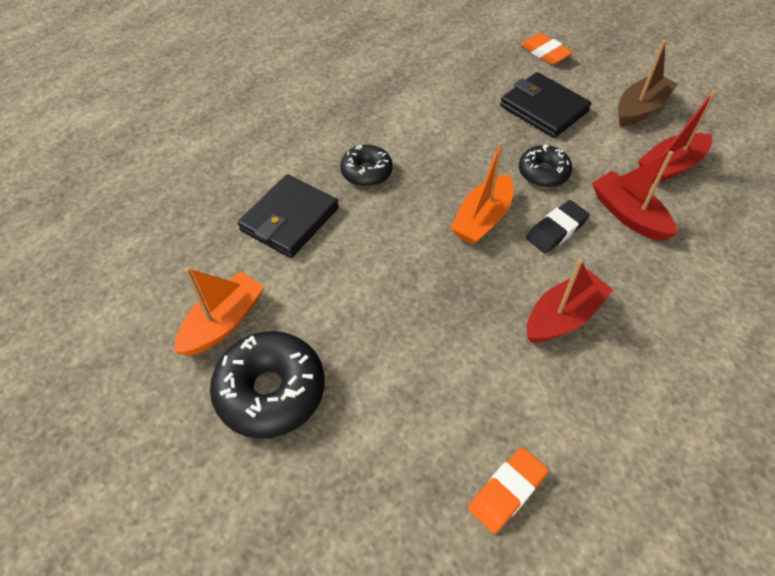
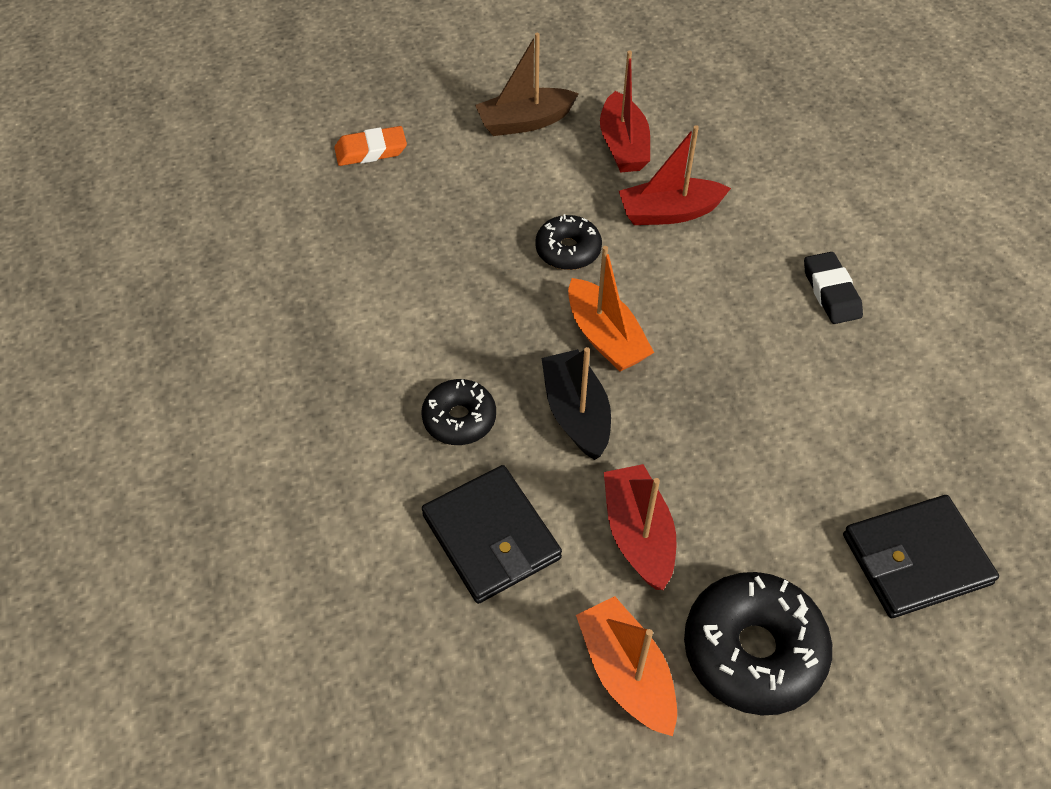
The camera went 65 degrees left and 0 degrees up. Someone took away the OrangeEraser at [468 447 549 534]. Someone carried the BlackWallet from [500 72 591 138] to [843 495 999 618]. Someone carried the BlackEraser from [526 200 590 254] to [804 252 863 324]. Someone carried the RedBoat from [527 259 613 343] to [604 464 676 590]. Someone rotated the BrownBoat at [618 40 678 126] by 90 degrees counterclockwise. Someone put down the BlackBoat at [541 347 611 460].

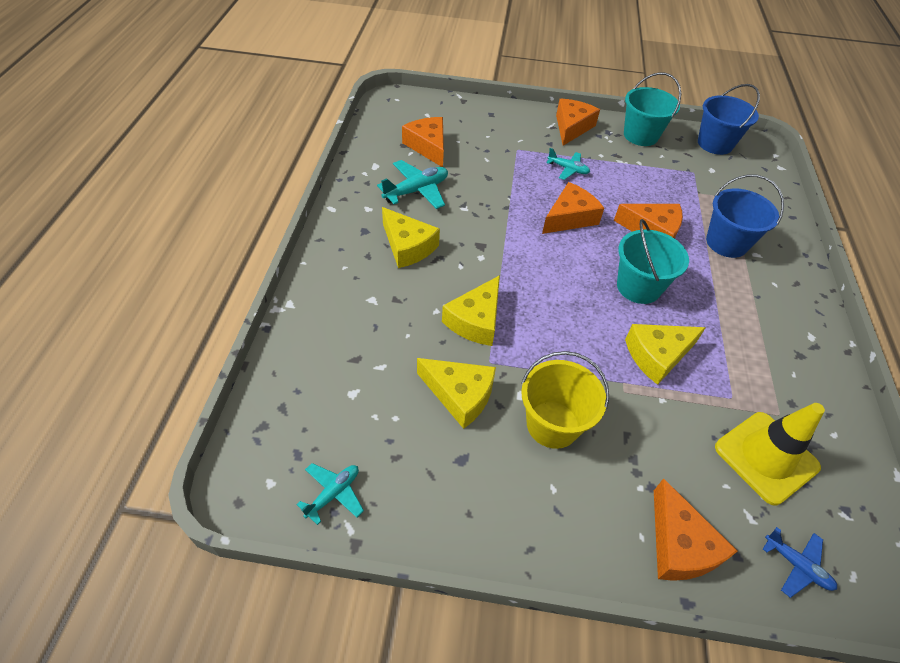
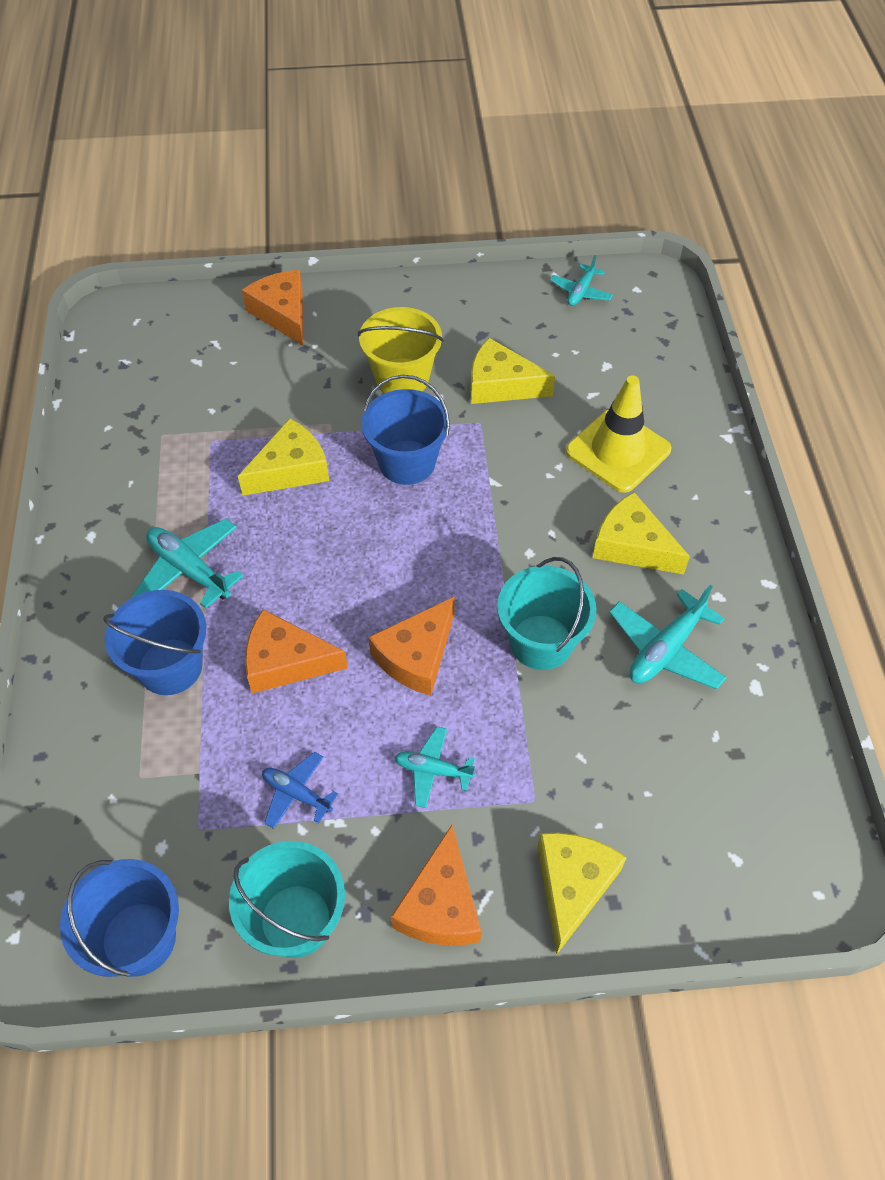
The camera went 170 degrees right and 5 degrees up. Someone took away the OrangeCheese at [402 117 444 167]. Someone carried the YellowCheese from [442 275 500 346] to [537 833 627 955]. Someone carried the TurquoiseBucket from [617 219 689 304] to [497 557 597 670]. Someone carried the YellowTrafficCone from [715 403 825 505] to [566 375 672 493]. Someone carried the BluePlane from [763 527 837 598] to [262 752 338 829]. Someone put down the TurquoisePlane at [132 519 243 608]. Someone put down the BlueBucket at [361 375 450 485].

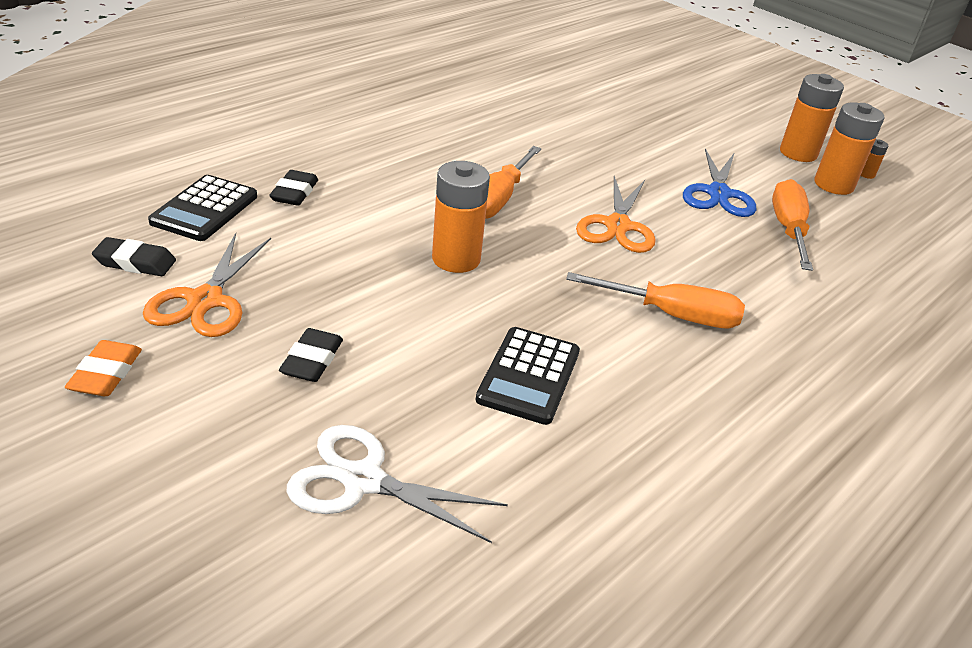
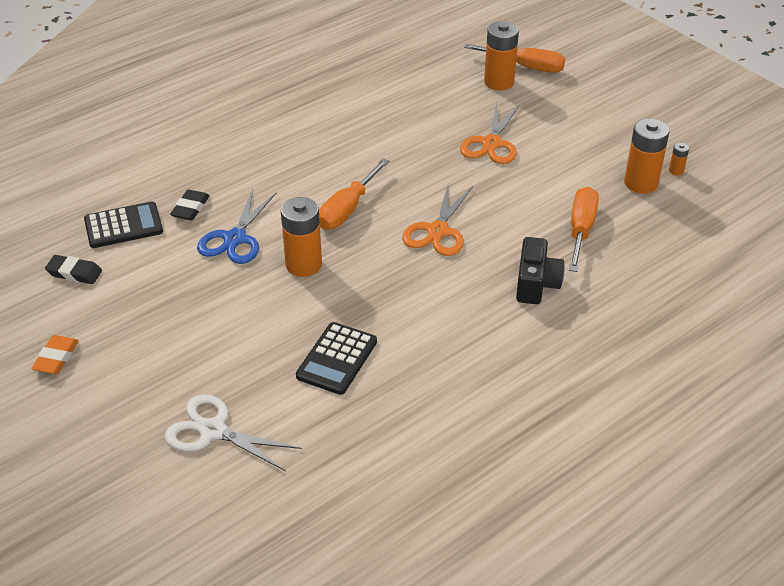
The camera went 10 degrees right and 5 degrees up. Someone carried the OrangeScissors from [143 233 271 337] to [460 102 520 164]. Someone rotated the BlackCalculator at [148 175 257 241] by 135 degrees counterclockwise. Someone took away the BlackEraser at [279 328 343 382]. Someone carried the OrangeScrewdriver from [566 272 745 328] to [464 44 565 73]. Someone carried the BlueScissors from [683 149 756 217] to [197 189 277 264]. Someone carried the OrangeBattery from [780 74 844 162] to [484 21 519 90]. Someone put down the BlackCamera at [516 237 565 304].

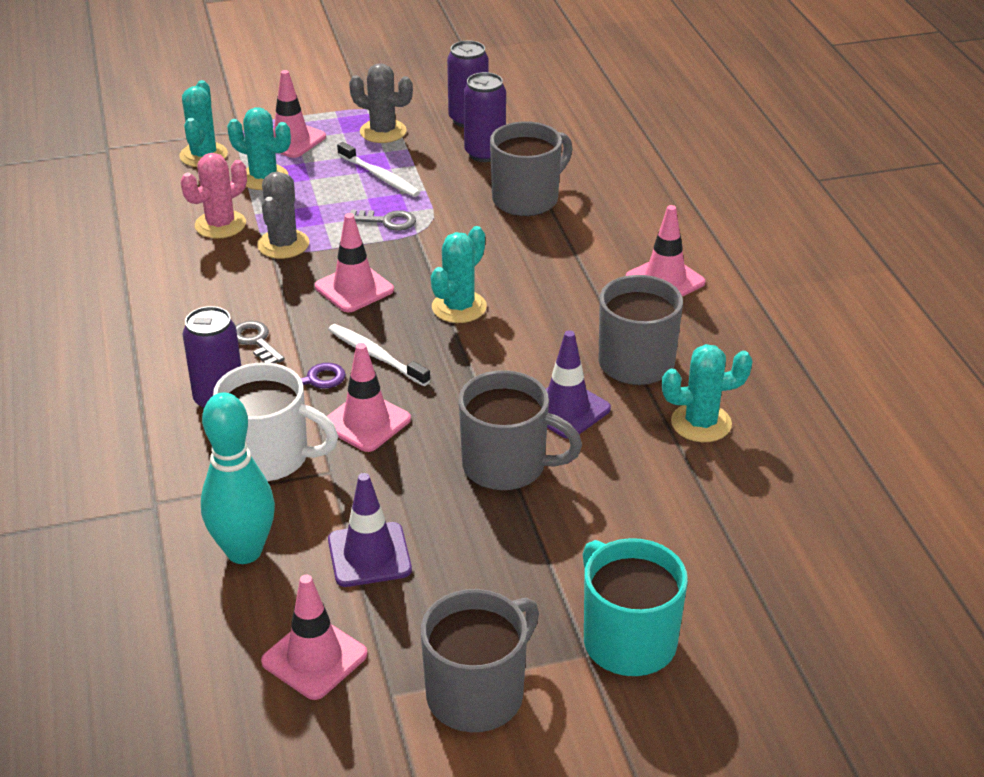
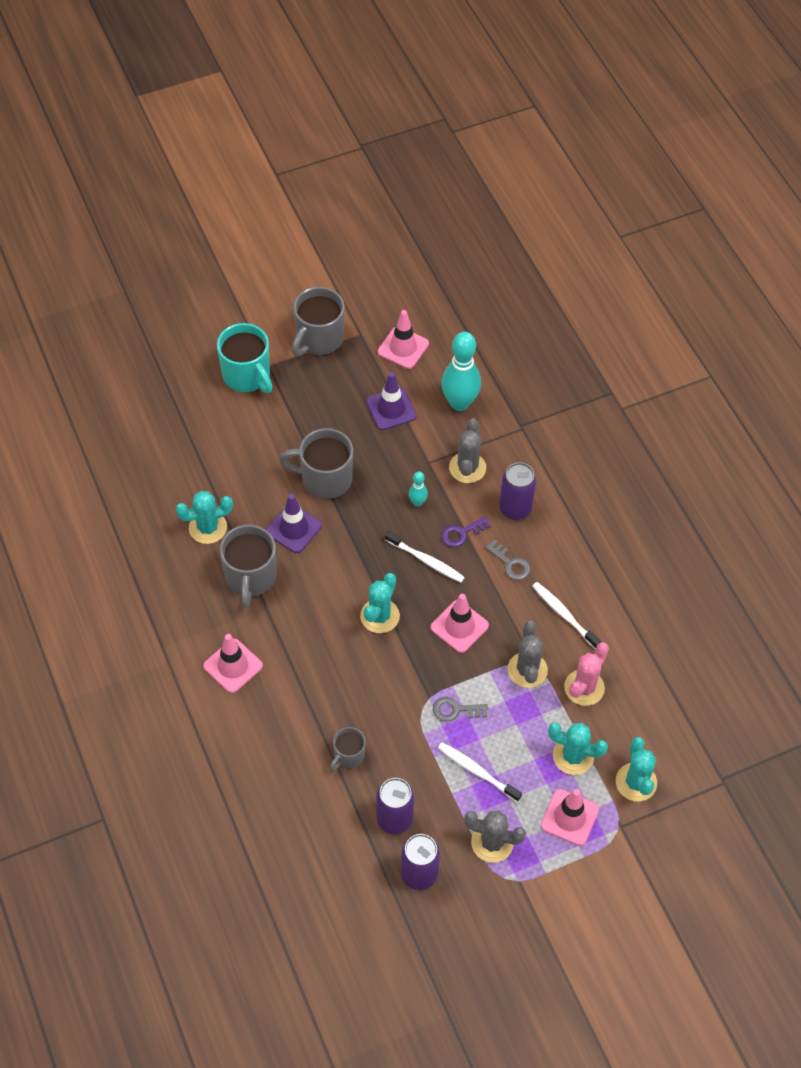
The camera went 170 degrees right and 20 degrees up. Someone swapped the WhiteMug at [213 362 338 481] for the GreyCactus at [449 418 486 483]. Someone swapped the PinkTrafficCone at [327 343 411 452] for the TurquoiseBowlingPin at [409 471 428 507]. Someone scaled the GreyMug at [490 121 573 216] by 0.56. Someone put down the WhiteToothbrush at [532 582 601 649].

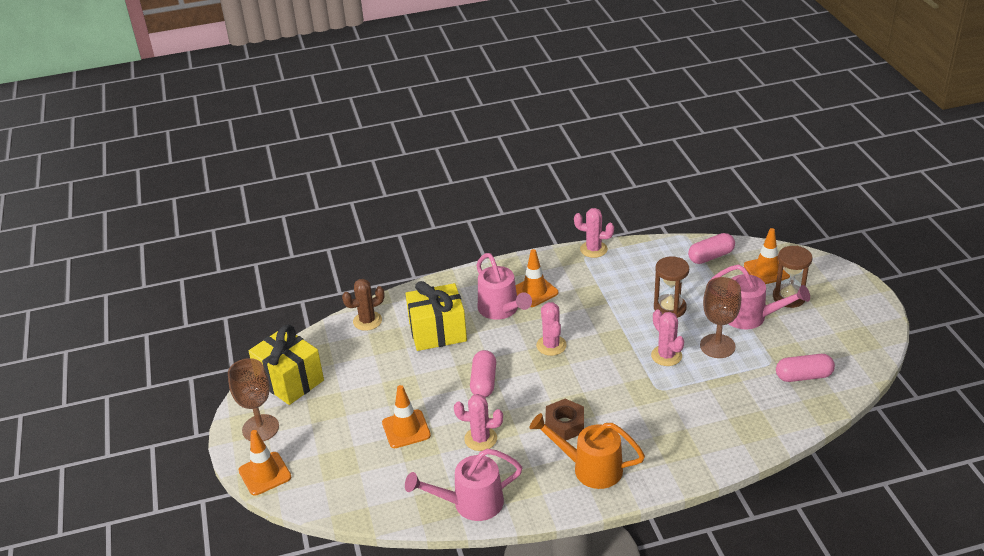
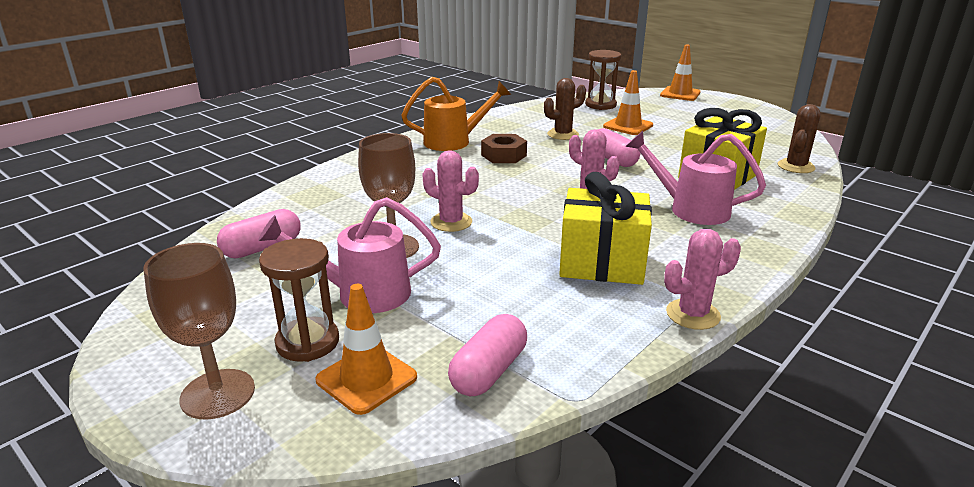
The camera went 145 degrees right and 10 degrees down. Someone carried the BrownGoblet from [228 358 279 441] to [144 243 255 420]. Someone carried the YellowGift from [249 325 324 405] to [559 172 652 285]. Someone took away the PinkWateringCan at [405 449 523 521]. Someone repainted the PinkCactus at [454 394 503 451], which became the BrownCactus at [544 78 586 140]. Someone took away the OrangeTrafficCone at [516 249 558 307]. Someone carried the BrownHourglass from [654 256 689 318] to [585 50 621 110].

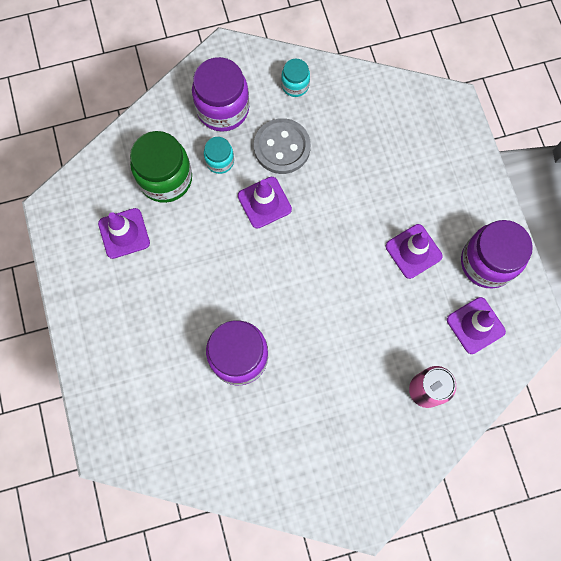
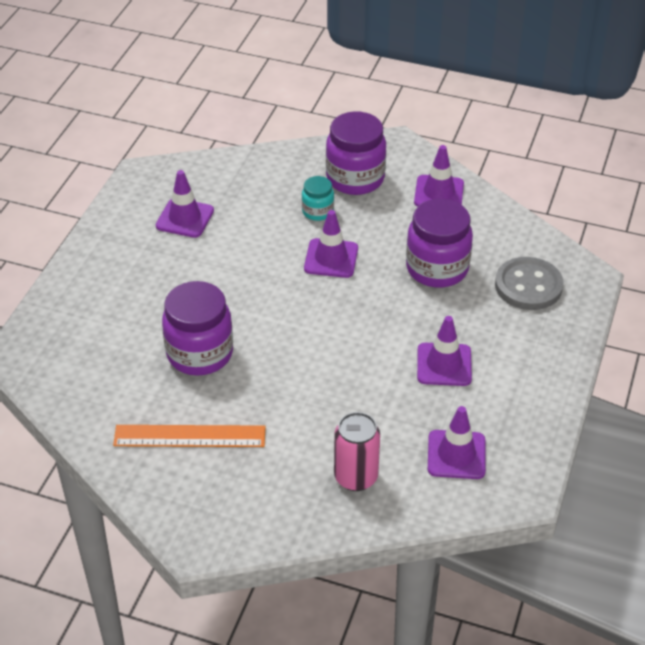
The camera went 35 degrees right and 30 degrees down. Someone took away the GreenJar at [130 131 192 203]. Someone carried the GreyButton from [254 118 311 174] to [495 257 563 310]. Someone swapped the TurquoiseJar at [281 59 310 97] for the PurpleTrafficCone at [414 145 464 207]. Someone carried the PurpleJar from [461 220 533 289] to [406 199 473 288]. Someone put down the OrangeRuler at [113 425 266 447].

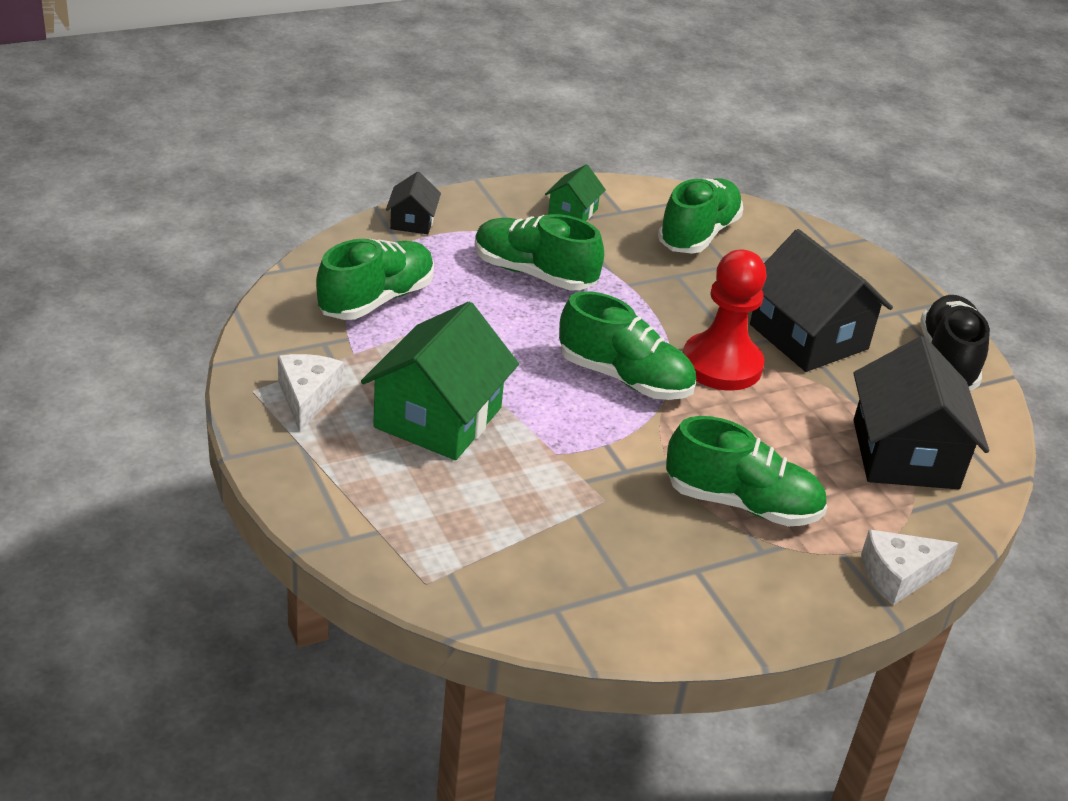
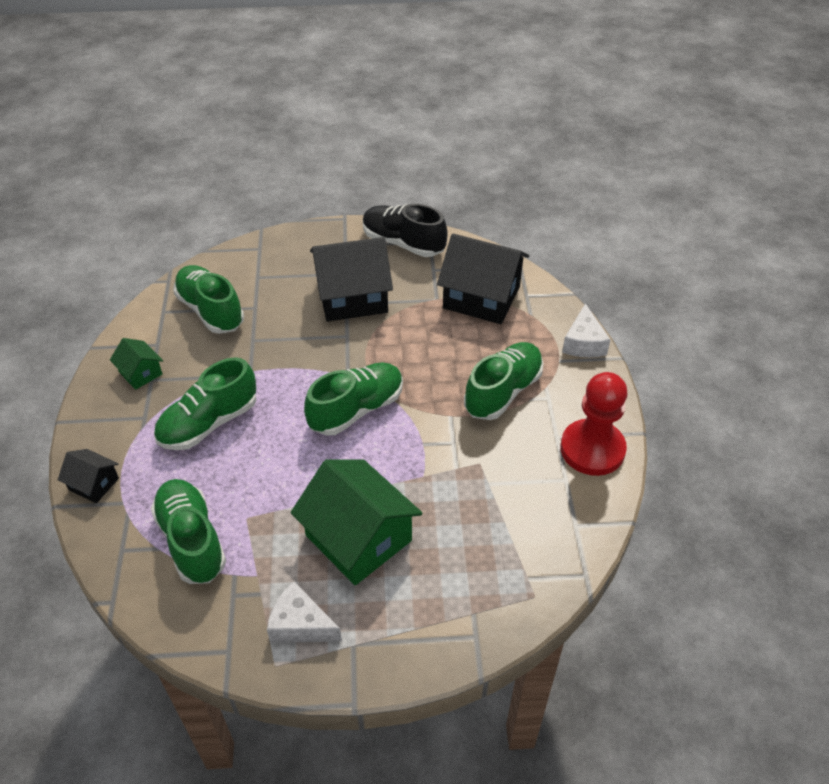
The camera went 65 degrees left and 10 degrees up. Someone carried the RedPawn from [683 250 766 391] to [560 372 628 476].

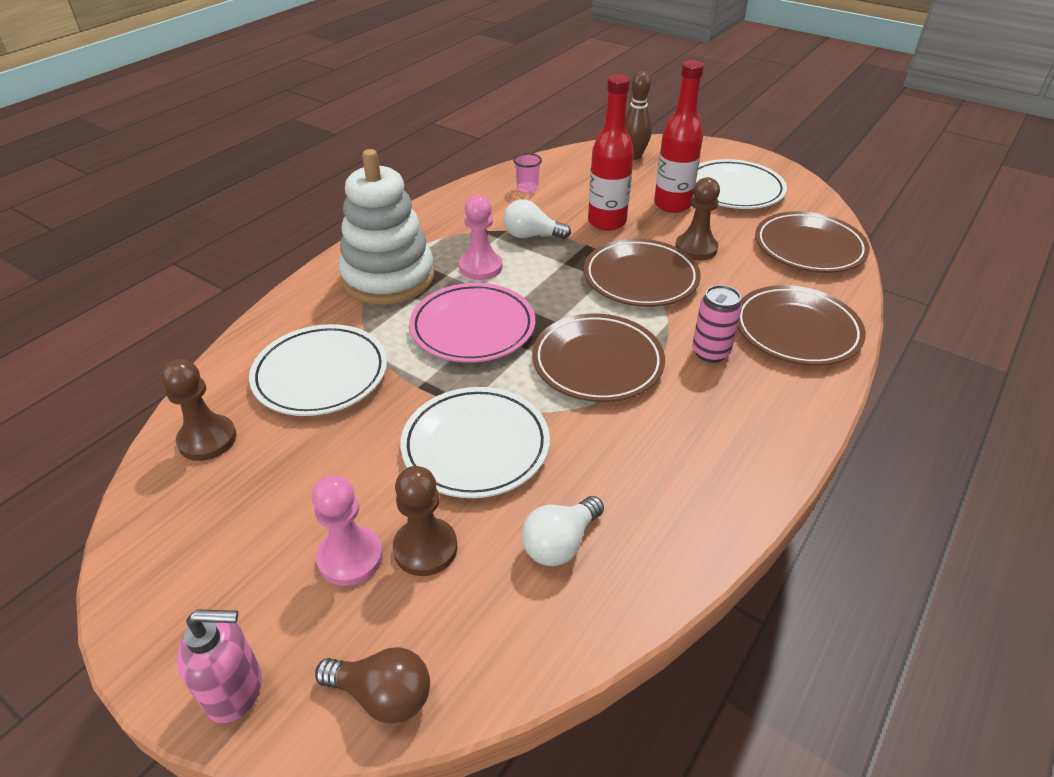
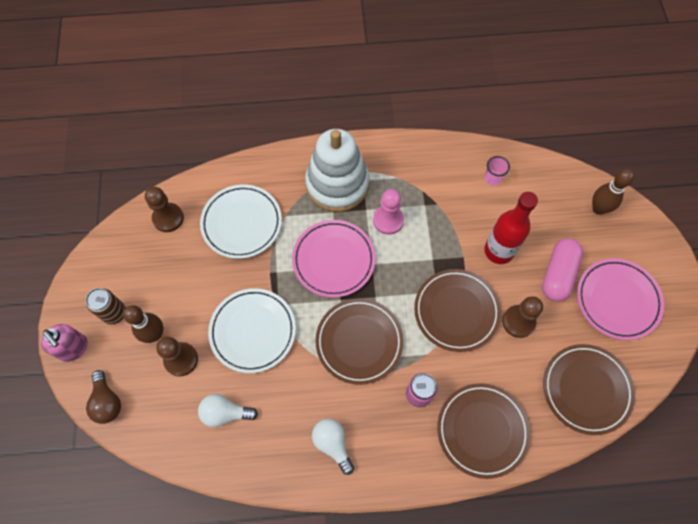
The camera went 50 degrees right and 25 degrees up. Someone swapped the PinkPawn at [312 475 383 586] for the BrownBowlingPin at [123 305 163 343]. Someone carried the WhiteLightBulb from [503 199 571 239] to [312 418 354 475]. Someone swapped the RedBottle at [654 60 704 213] for the PinkCapsule at [542 238 583 302]. Someone repainted the WhitePlate at [696 159 787 209], which became the PinkPlate at [577 258 664 340]. Someone put down the BrownCan at [86 288 126 324].

